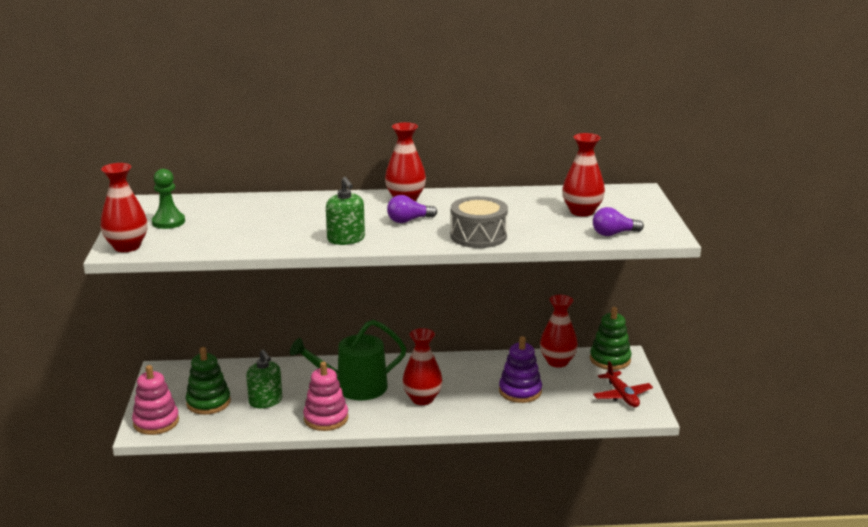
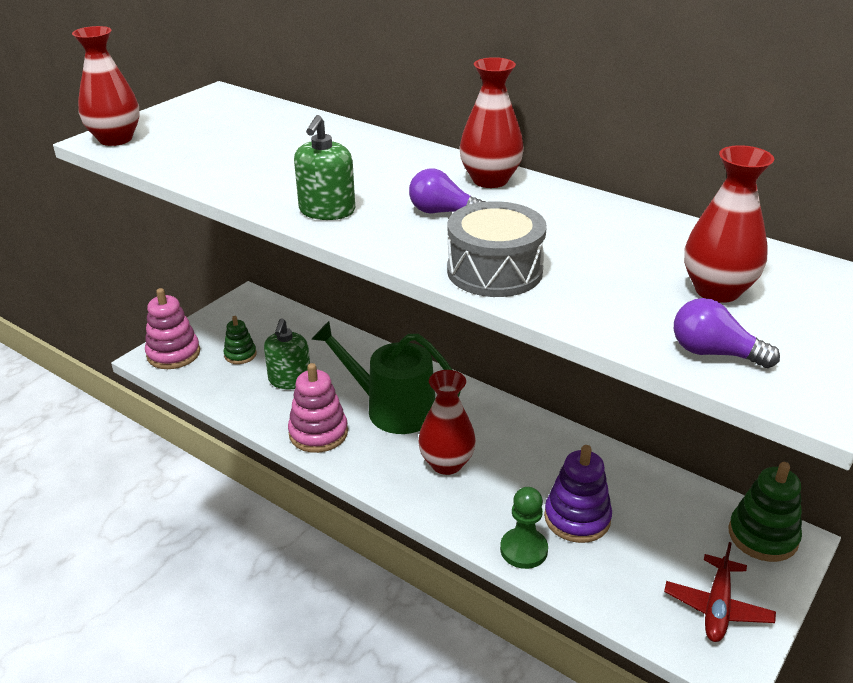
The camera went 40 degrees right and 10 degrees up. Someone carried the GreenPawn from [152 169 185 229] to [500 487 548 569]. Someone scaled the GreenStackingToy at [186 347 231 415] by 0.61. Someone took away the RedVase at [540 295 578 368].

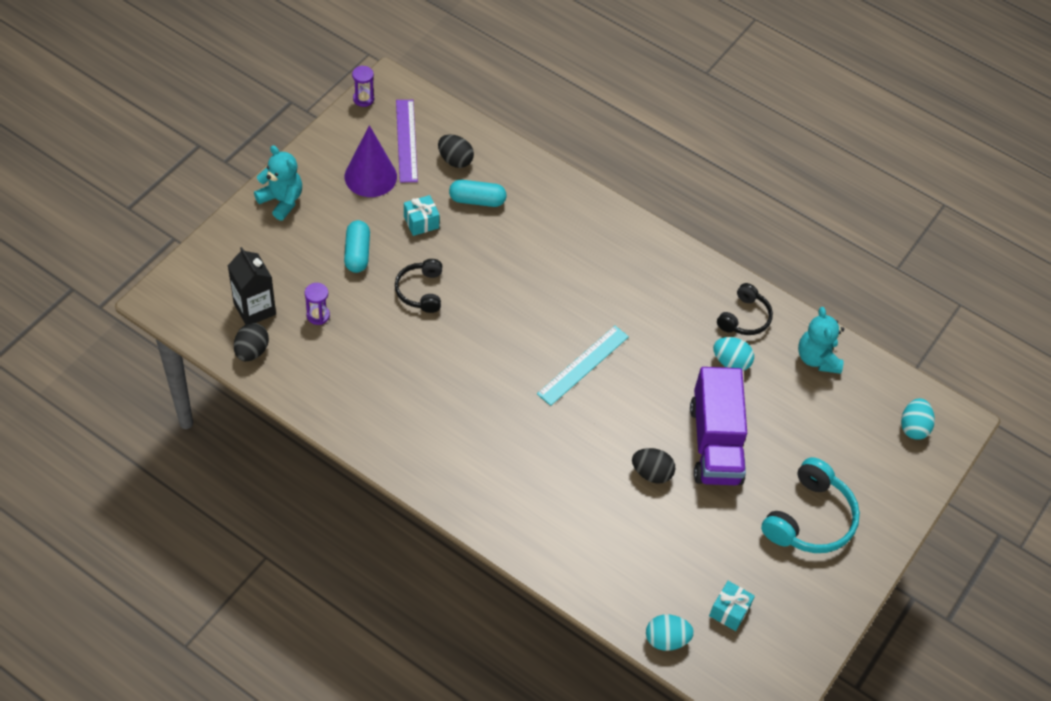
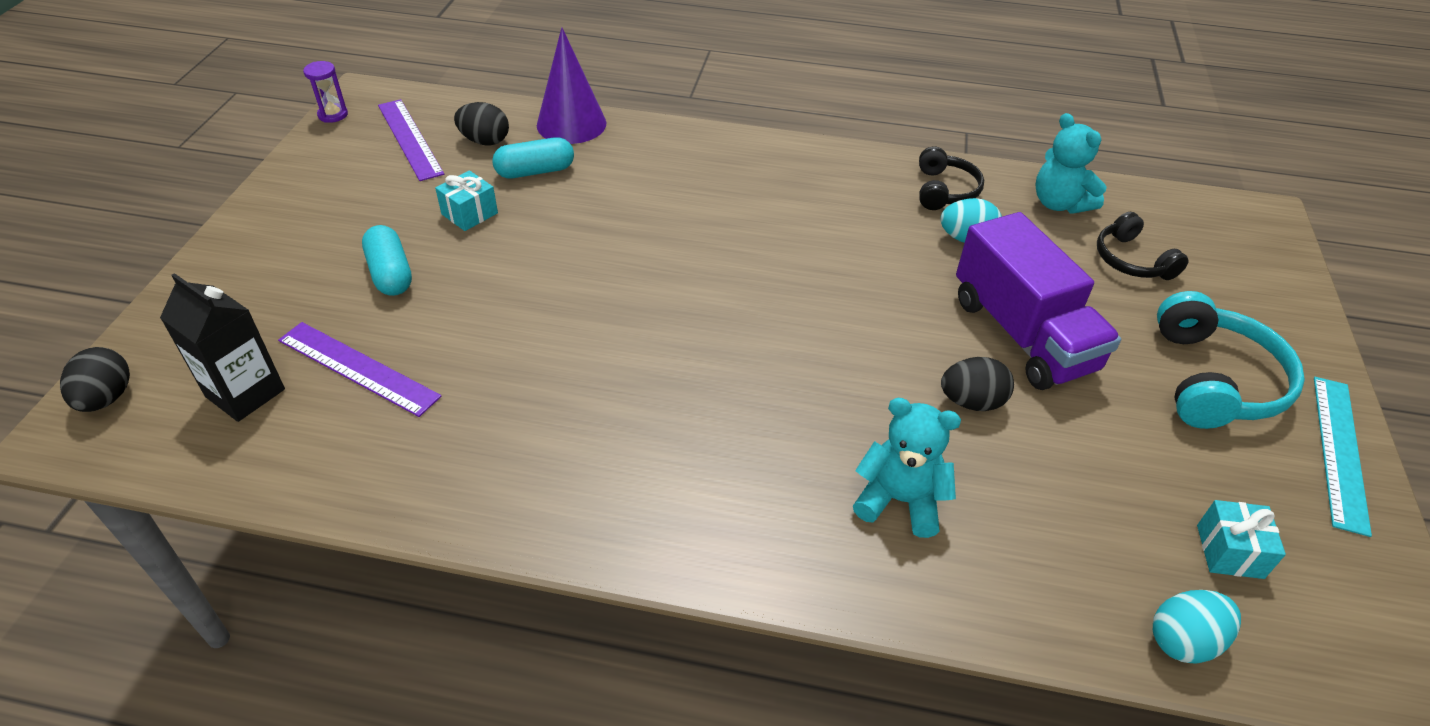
The camera went 20 degrees left and 10 degrees down. Someone carried the BlackEgg from [234 323 269 361] to [60 347 130 412]. Someone carried the TurquoiseTeddyBear from [254 145 302 221] to [853 398 961 538]. Someone swapped the PurpleHourglass at [305 283 330 325] for the PurpleRuler at [278 322 442 417]. Someone carried the PurpleCone from [345 125 397 197] to [537 27 606 144]. Someone carried the BlackHeadphones from [395 259 442 313] to [1097 212 1189 280]. Someone carried the TurquoiseRuler from [537 326 629 406] to [1314 377 1372 537]. Someone took away the TurquoiseEgg at [901 398 935 440].

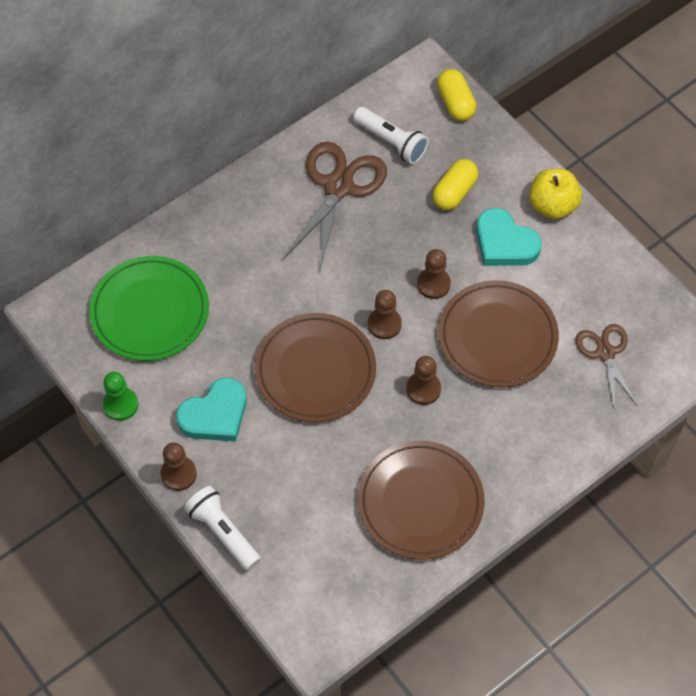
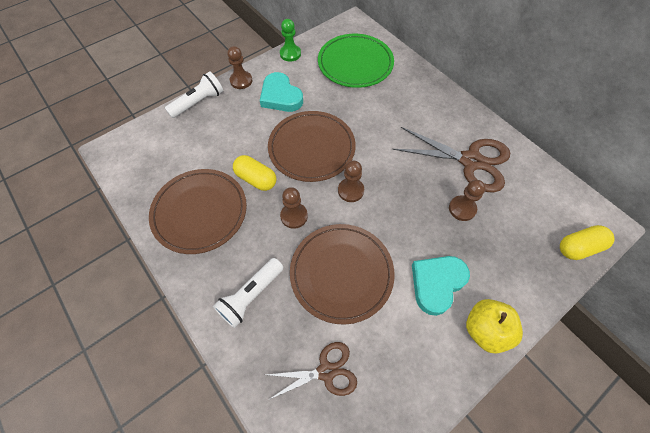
The camera went 90 degrees right and 0 degrees up. Someone carried the WhiteFlashlight from [353 107 429 164] to [213 258 283 328]. Someone carried the BrownPawn from [417 249 451 299] to [449 180 486 221]. Someone carried the YellowCapsule from [432 159 478 210] to [233 155 277 191].

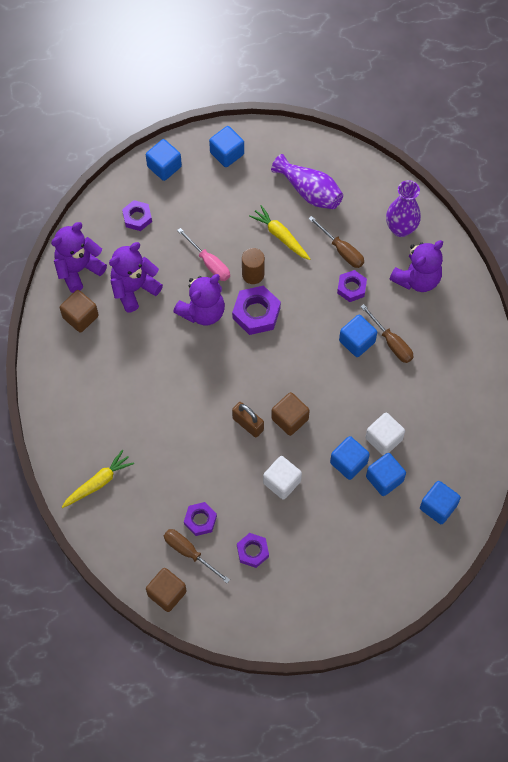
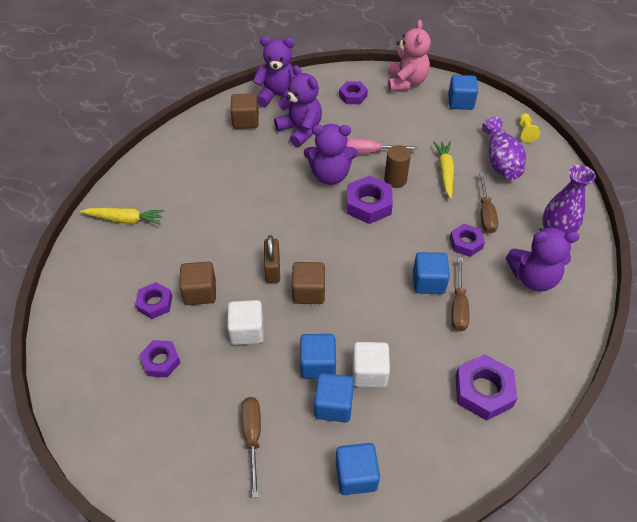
The camera went 45 degrees right and 15 degrees down. Someone rotated the PurpleTeddyBear at [109 242 163 313] by 45 degrees clockwise. Someone swapped the BlueCube at [146 139 182 181] for the PinkTeddyBear at [388 20 431 92]. Someone carried the BrownCube from [146 568 187 612] to [179 262 216 305]. Someone carried the BrownScrewdriver from [164 529 230 583] to [241 397 261 498]. Someone rotated the PinkScrewdriver at [177 228 230 281] by 90 degrees clockwise. Someone put down the PurpleNut at [455 354 517 421]. Someone put down the YellowPawn at [519 113 540 142].

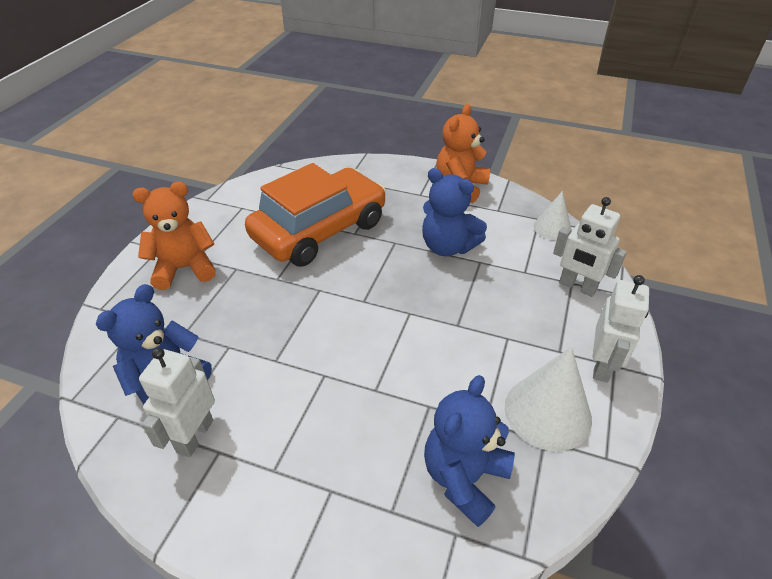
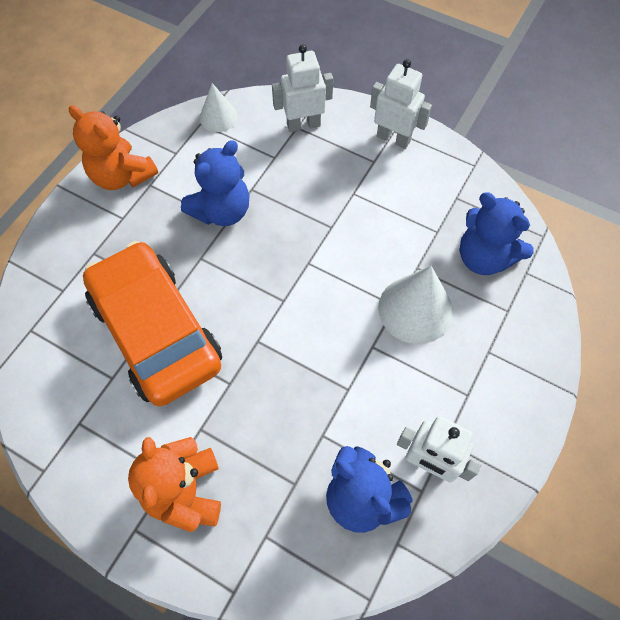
The camera went 80 degrees left and 20 degrees up. Someone carried the WhiteCone from [505 347 592 451] to [378 266 453 344]. Someone rotated the WhiteRobot at [553 197 627 297] by 150 degrees counterclockwise.

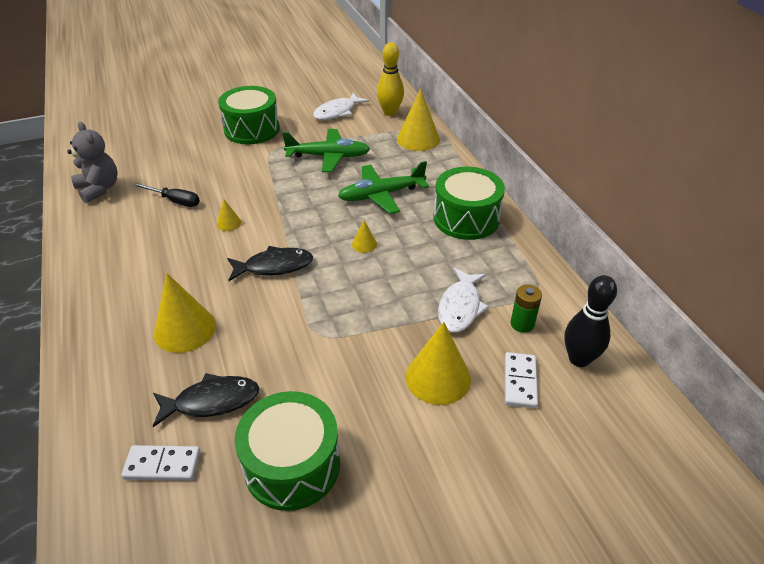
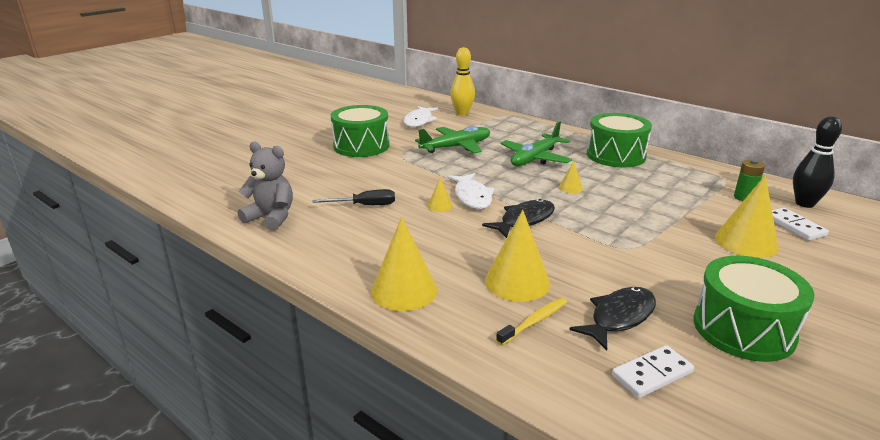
The camera went 30 degrees left and 15 degrees down. Someone carried the YellowCone from [397 89 440 151] to [371 217 437 311]. Someone carried the WhiteFish from [438 268 489 333] to [447 173 495 209]. Someone put down the YellowToothbrush at [496 298 567 346].

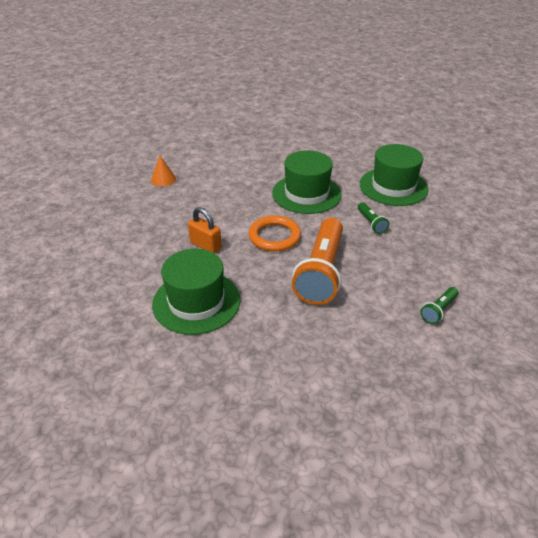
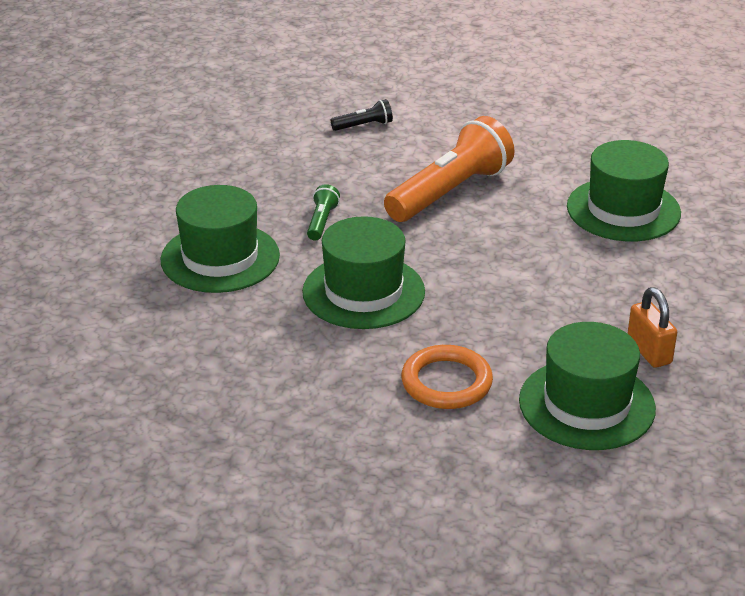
The camera went 150 degrees left and 5 degrees down. Someone swapped the OrangeCone at [151 155 176 187] for the GreenHat at [519 322 656 450]. Someone carried the OrangePadlock from [188 207 222 253] to [627 287 677 368]. Someone carried the OrangeRing from [248 215 301 252] to [401 345 493 409]. Someone repainted the GreenFlashlight at [420 287 459 324], which became the BlackFlashlight at [331 99 393 131].

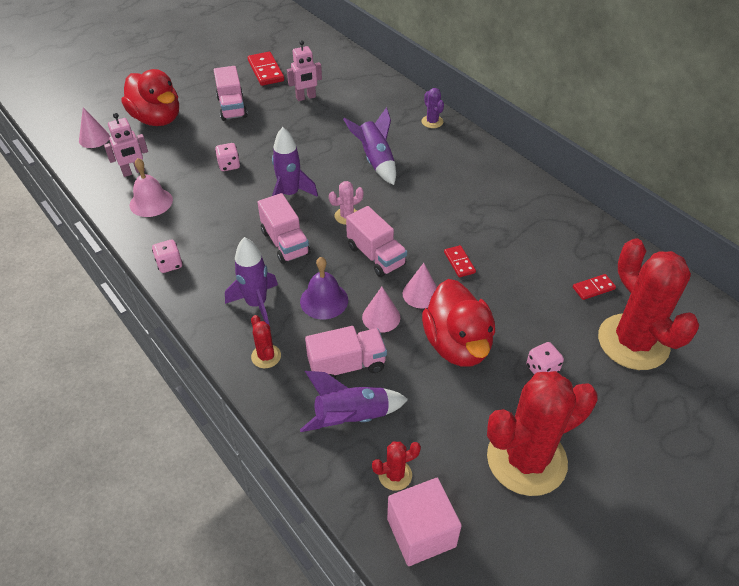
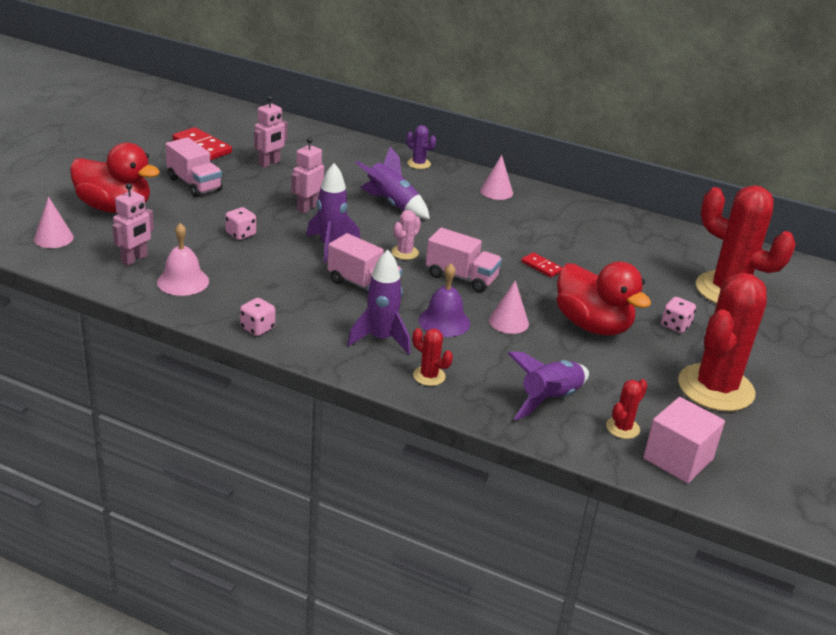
The camera went 30 degrees left and 15 degrees down. Someone took away the PinkTruck at [305 326 387 379]. Someone carried the PinkCone from [403 263 437 308] to [480 155 513 200]. Someone took away the RedDomino at [573 274 616 300]. Someone put down the PinkRobot at [291 137 324 213].

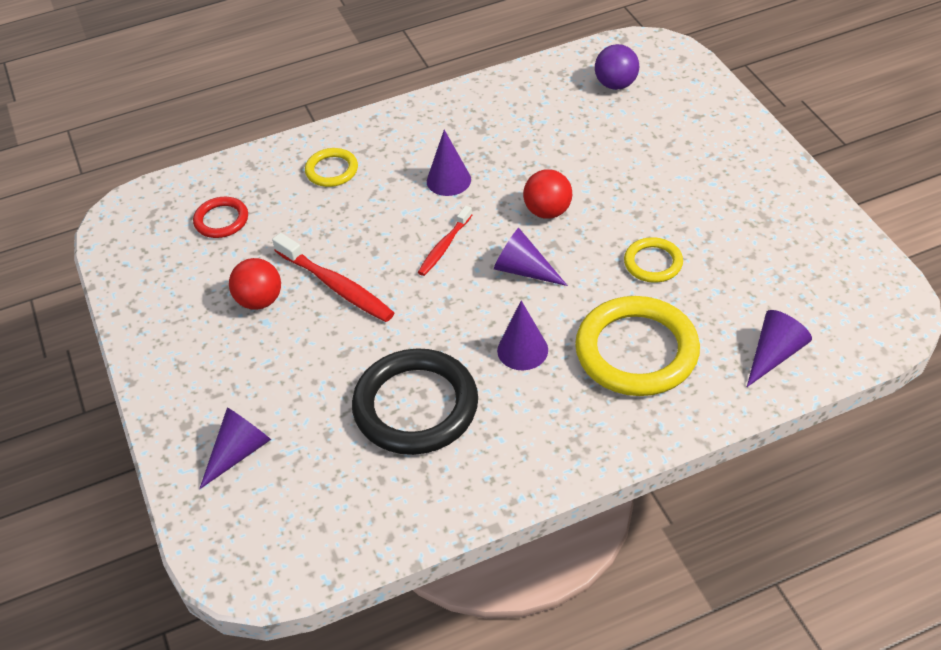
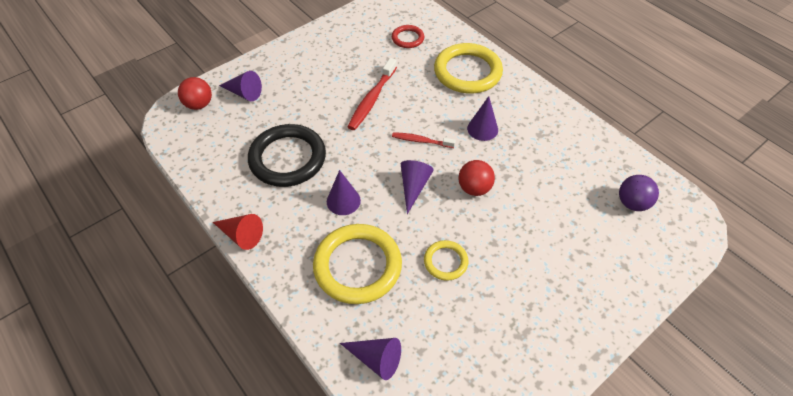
The camera went 70 degrees right and 5 degrees up. Someone carried the RedBall from [229 258 281 310] to [178 77 212 110]. Someone scaled the YellowRing at [305 148 358 187] by 1.97. Someone put down the RedCone at [213 214 263 250].

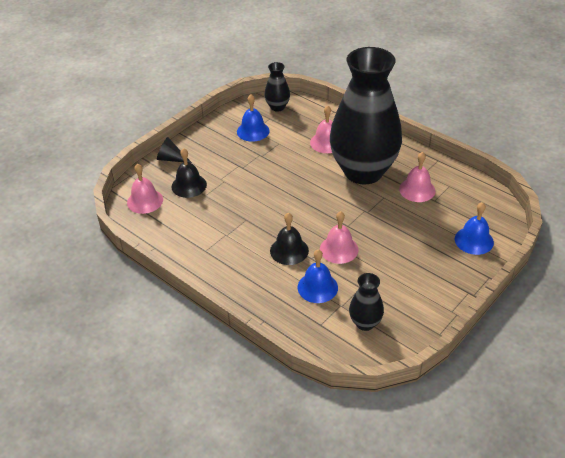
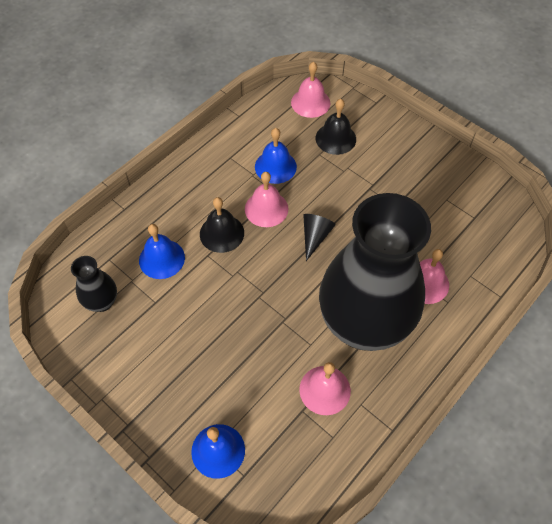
The camera went 90 degrees right and 15 degrees up. Someone carried the BlackCone from [157 137 192 163] to [303 214 336 261]. Someone carried the BlueBell from [237 94 270 142] to [255 128 297 184]. Someone took away the BlackVase at [264 62 290 112]. Someone carried the PinkBell from [320 211 358 264] to [245 172 288 227].

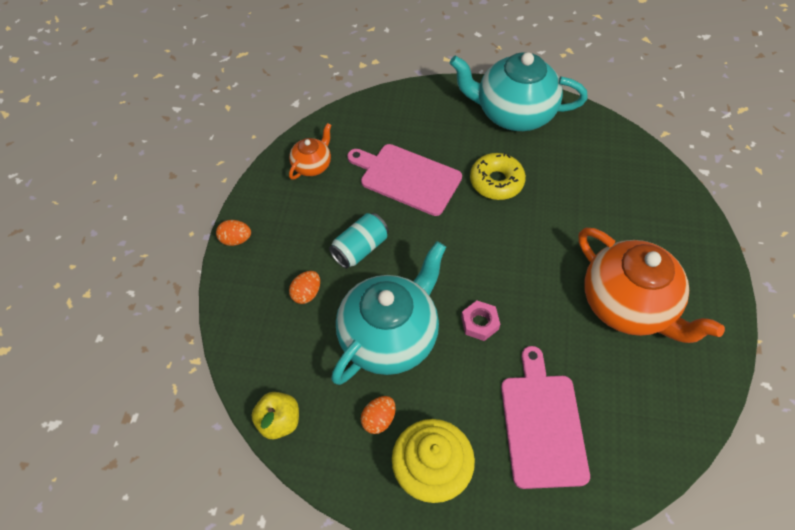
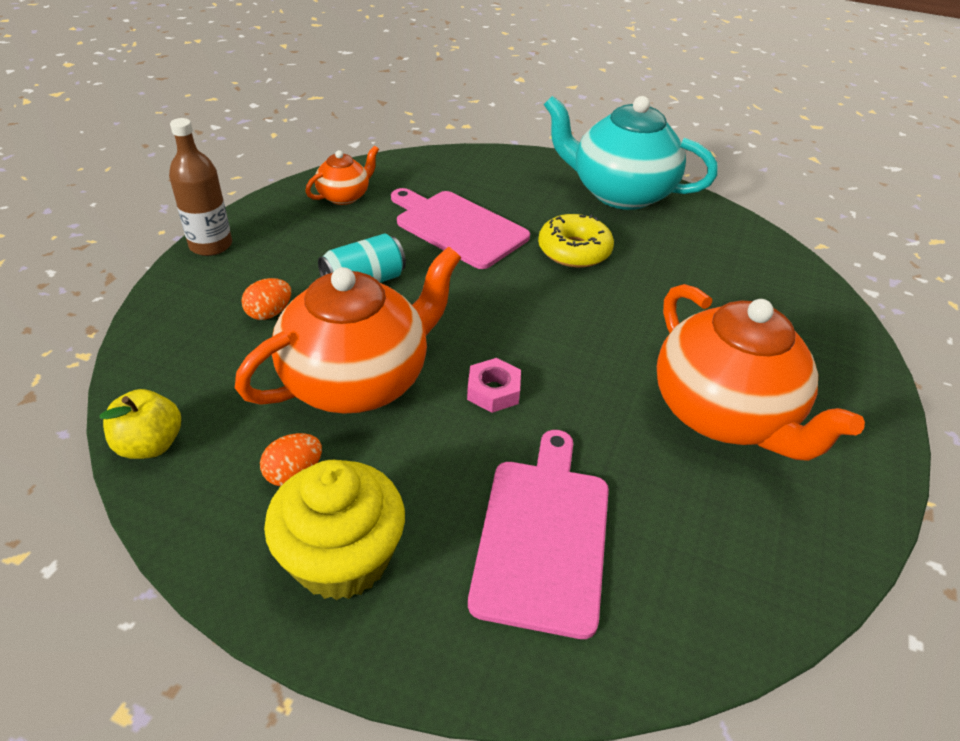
The camera went 10 degrees right and 15 degrees down. Someone swapped the OrangeEgg at [216 220 251 246] for the BrownBottle at [169 118 232 256]. Someone repainted the TurquoiseTeapot at [331 241 446 385], which became the OrangeTeapot at [235 246 461 414].

